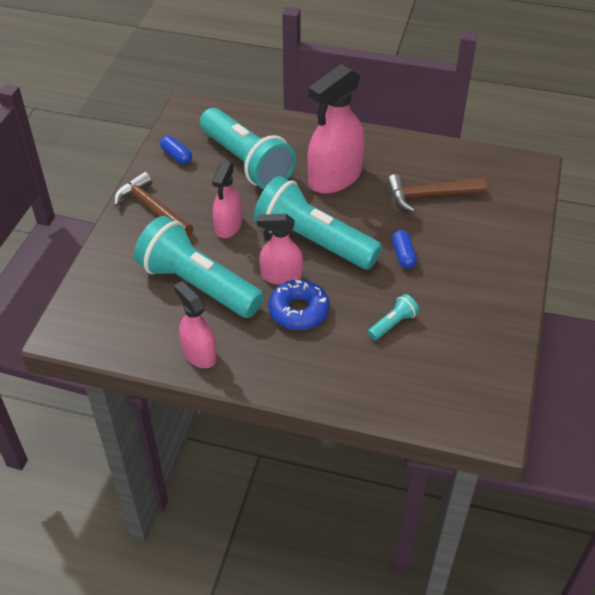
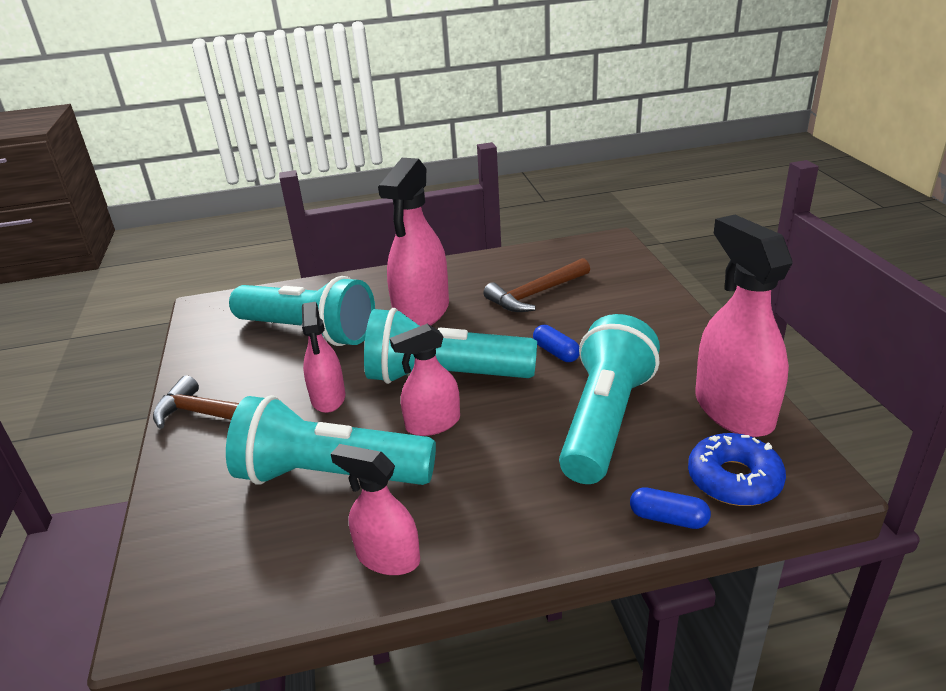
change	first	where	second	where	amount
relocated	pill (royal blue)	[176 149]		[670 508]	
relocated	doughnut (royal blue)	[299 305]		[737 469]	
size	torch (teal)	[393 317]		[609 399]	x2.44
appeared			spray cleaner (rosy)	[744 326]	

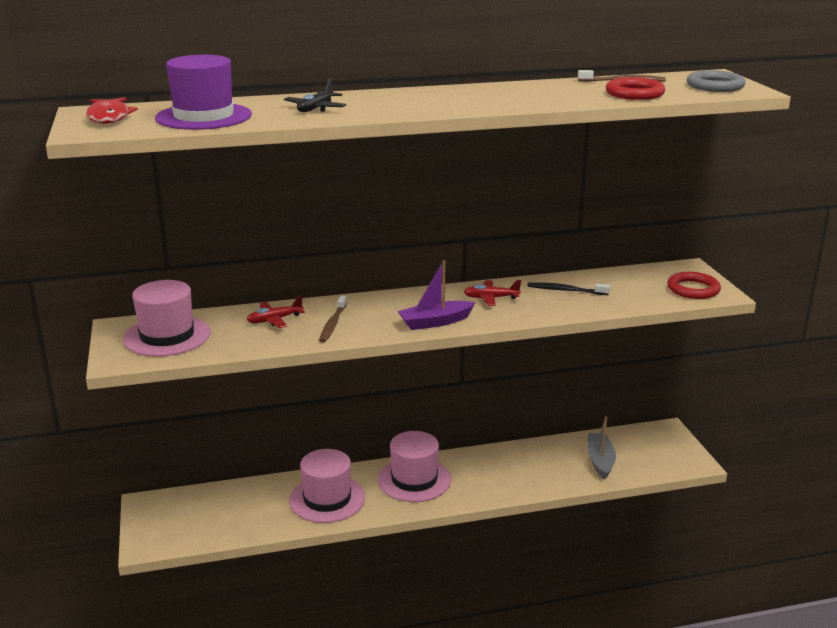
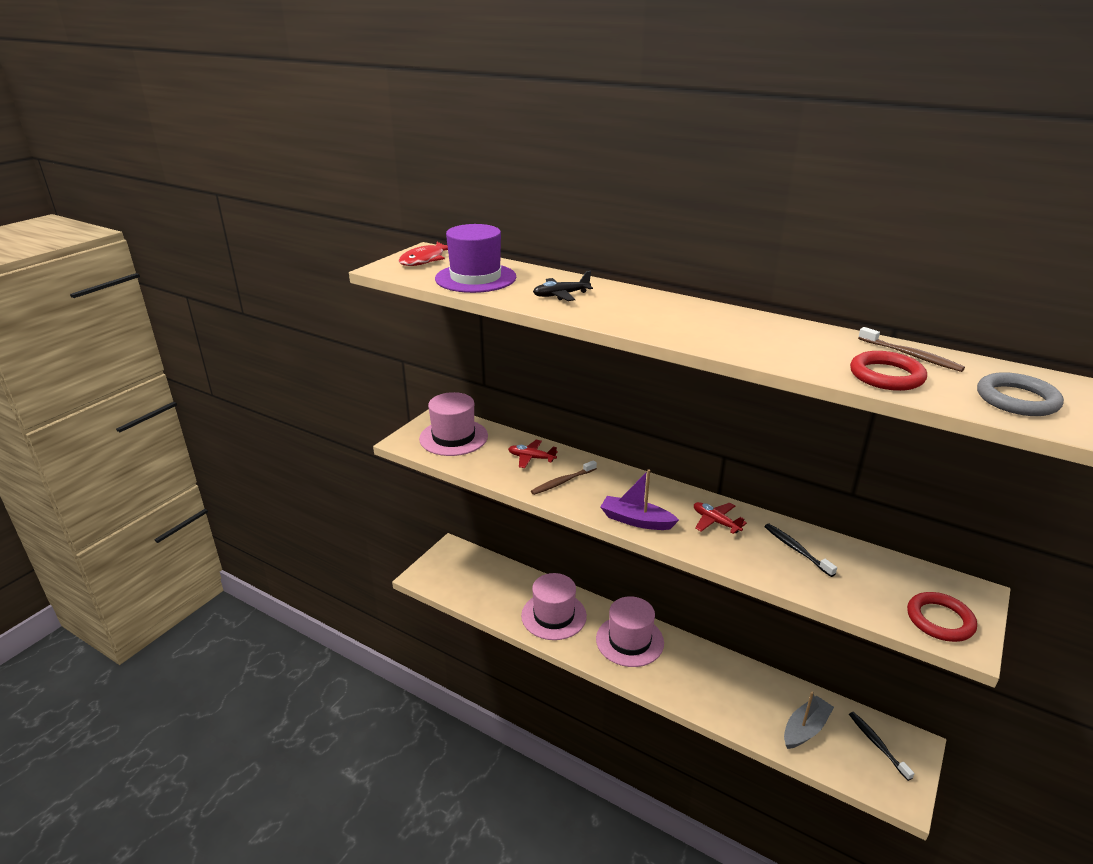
change	first	where	second	where	amount
appeared			tooth brush (jet-black)	[881 746]	

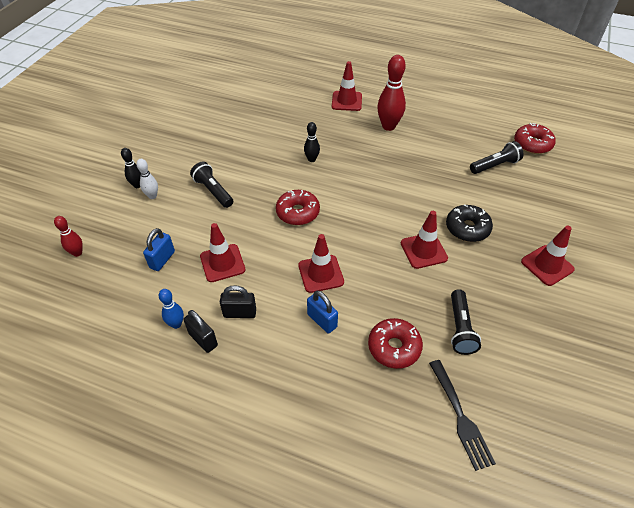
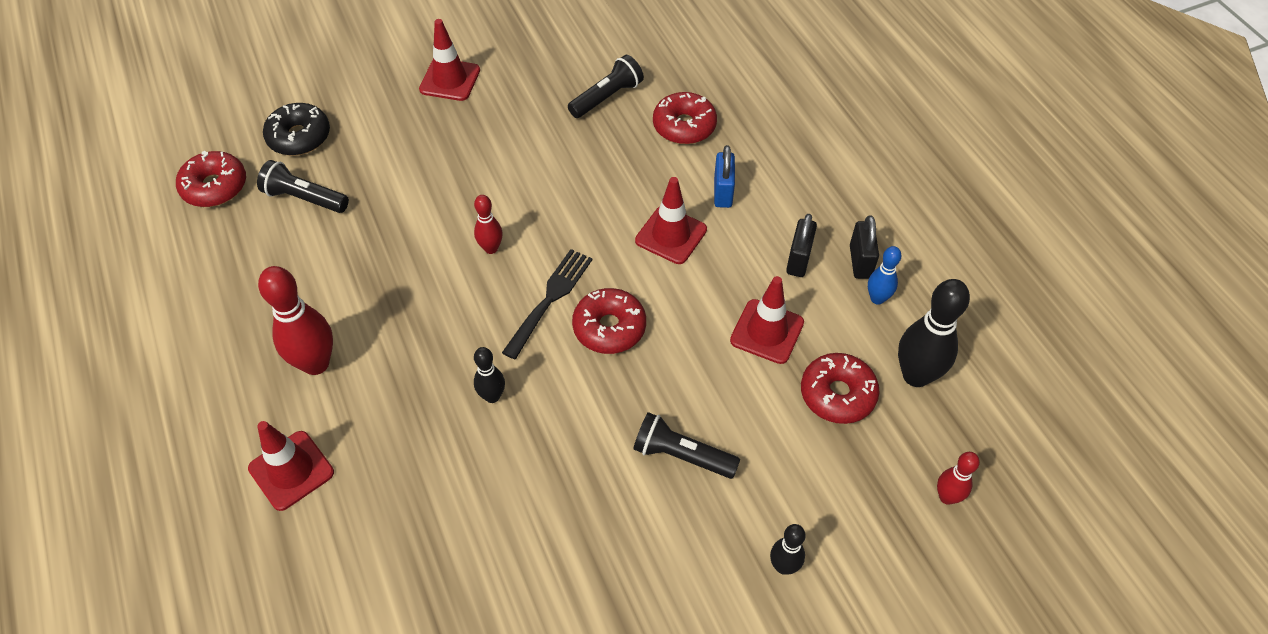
change	first	where	second	where	amount
missing	bowling pin (white)	[147 179]			
exchanged	padlock (royal blue)	[159 249]	doughnut (red)	[840 388]	
spun	torch (jet-black)	[211 185]		[686 445]	105 degrees clockwise
spun	padlock (jet-black)	[238 301]		[801 245]	60 degrees clockwise
missing	safety cone (red)	[424 240]			
relocated	dinner fork (jet-black)	[462 415]		[547 304]	
relocated	doughnut (jet-black)	[469 223]		[296 129]	
appeared			bowling pin (red)	[488 224]	
appeared			bowling pin (jet-black)	[934 333]	

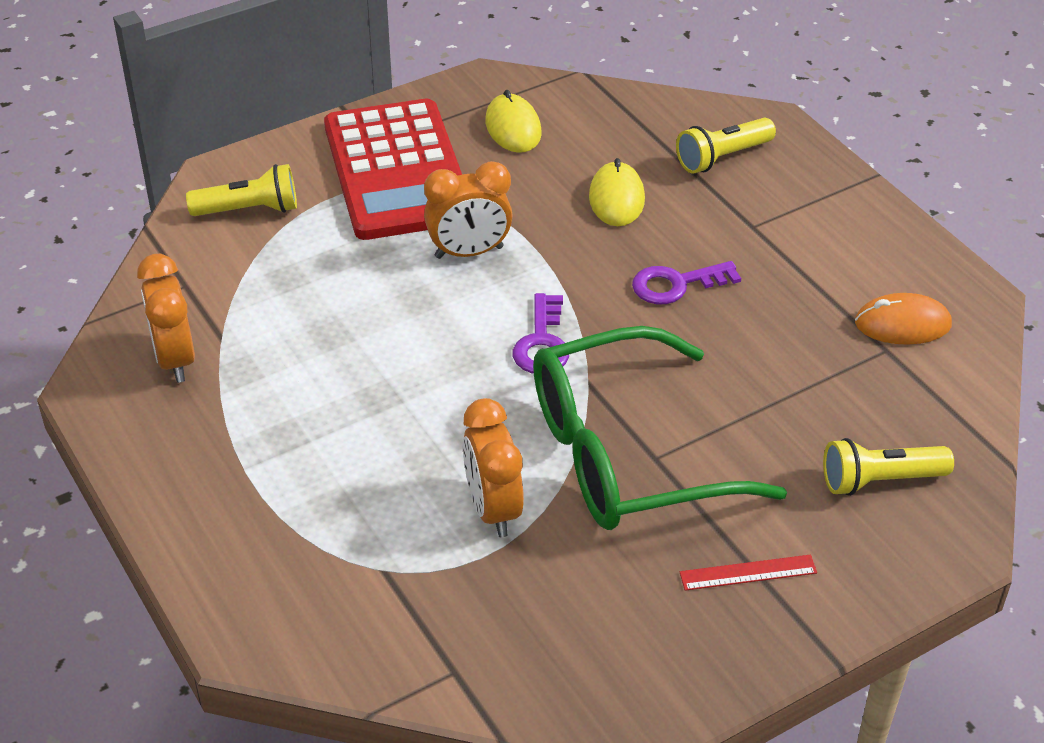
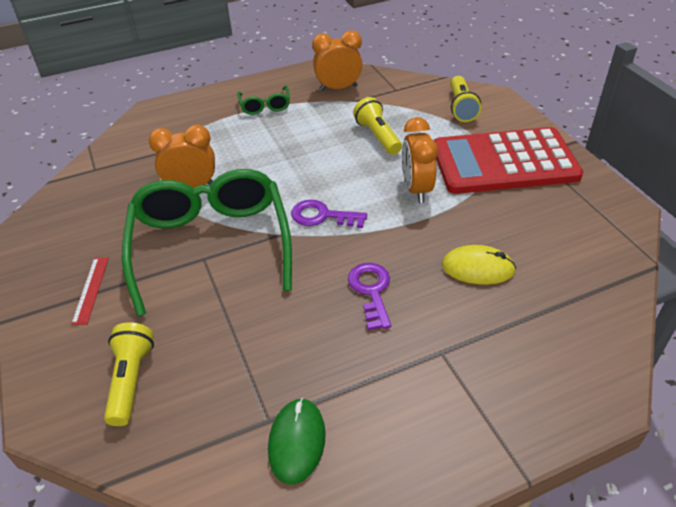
change	first	where	second	where	amount
missing	mouse (yellow)	[513 121]			
relocated	torch (yellow)	[726 145]		[377 126]	
colour	mouse (orange)	[903 319]	mouse (green)	[297 441]	
appeared			eyeglasses (green)	[263 100]	

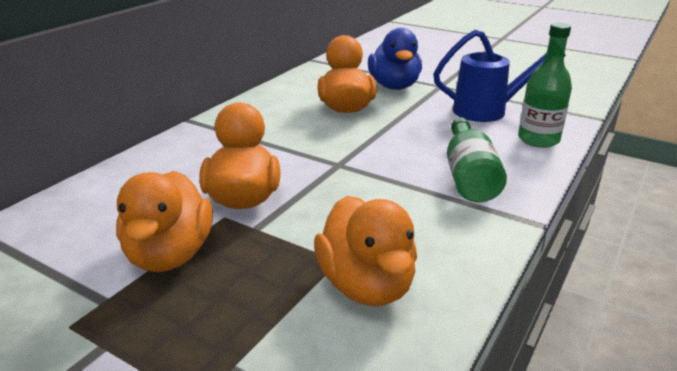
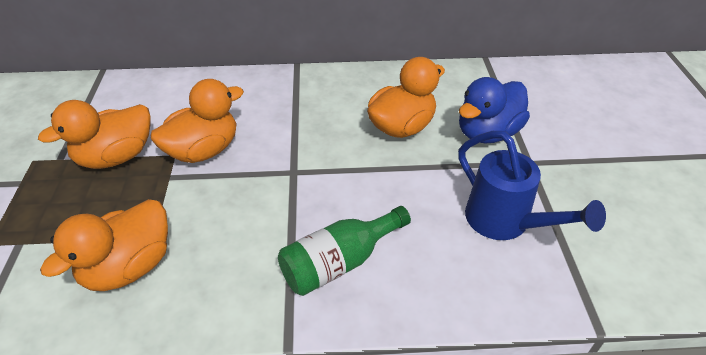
change	first	where	second	where	amount
missing	drink bottle (green)	[545 85]			

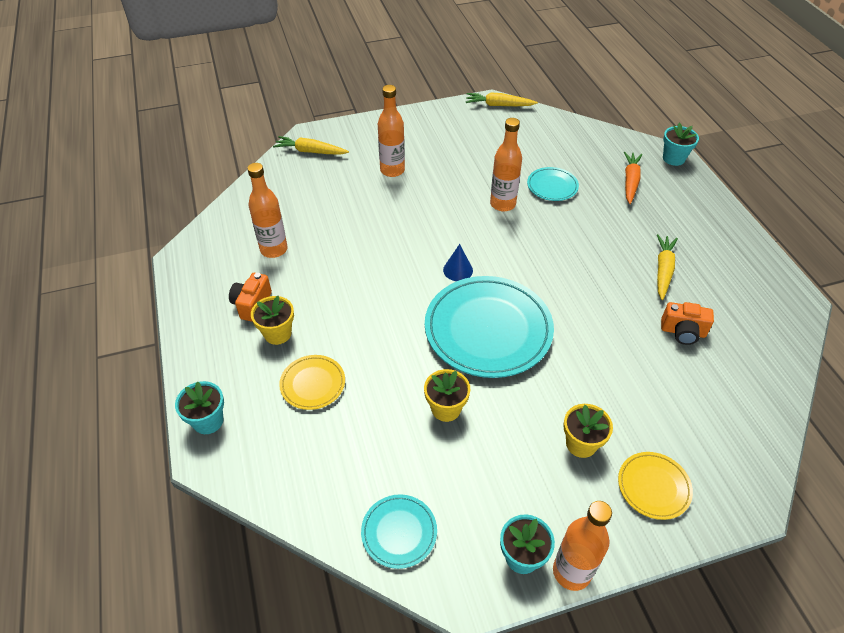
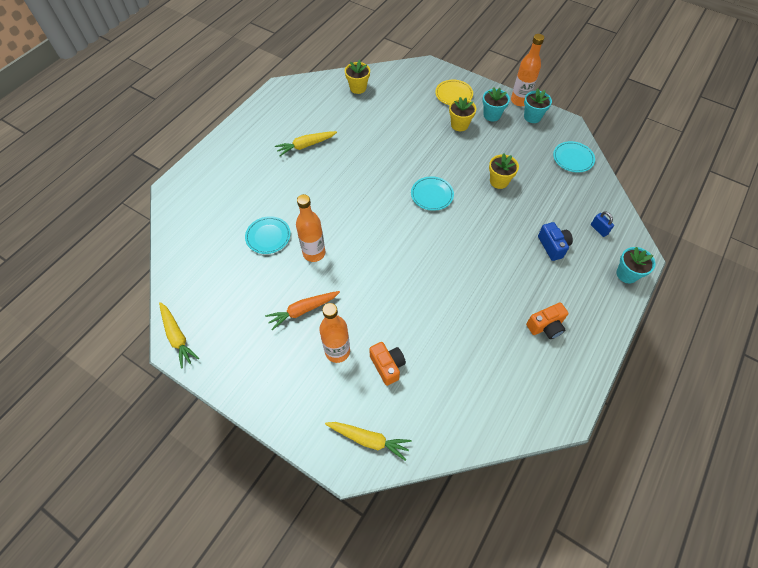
change	first	where	second	where	amount
missing	drink bottle (orange)	[267 210]			
relocated	flower pot (yellow)	[272 320]		[357 77]	
spun	carrot (yellow)	[311 145]		[368 441]	45 degrees counterclockwise
exchanged	flat dish (yellow)	[312 382]	camera (royal blue)	[555 241]	
size	flat dish (teal)	[489 327]		[432 193]	x0.48
missing	cone (royal blue)	[458 262]			
relocated	carrot (orange)	[633 178]		[302 310]	
relocated	camera (orange)	[687 323]		[387 364]	
relocated	flower pot (teal)	[681 144]		[496 104]	
appeared			padlock (royal blue)	[602 224]	

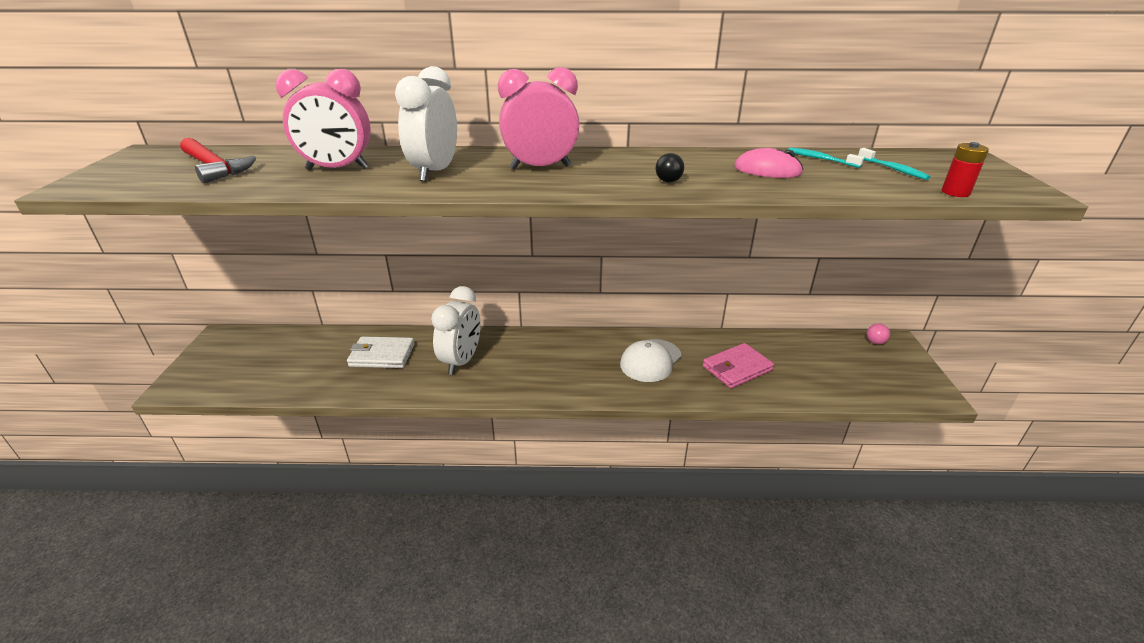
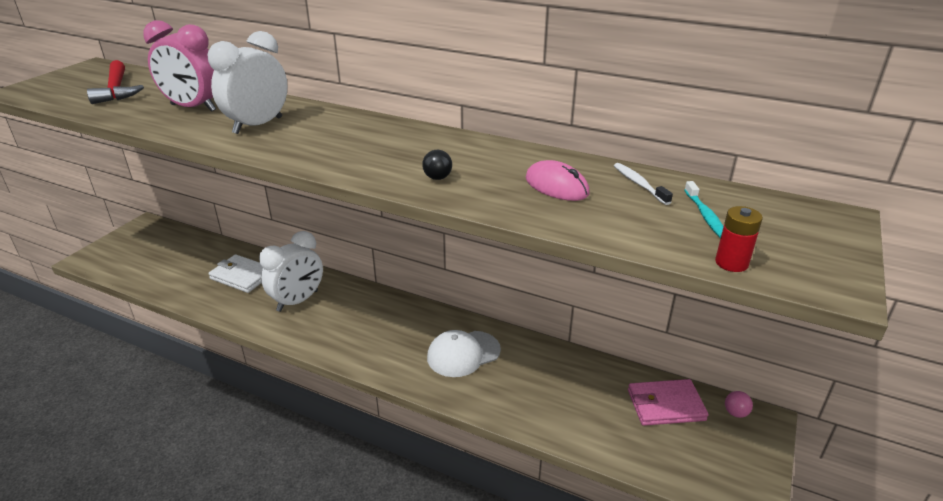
change	first	where	second	where	amount
missing	bedside clock (rosy)	[539 118]			
relocated	wallet (rosy)	[738 365]		[668 402]	
colour	tooth brush (teal)	[826 158]	tooth brush (white)	[643 184]	

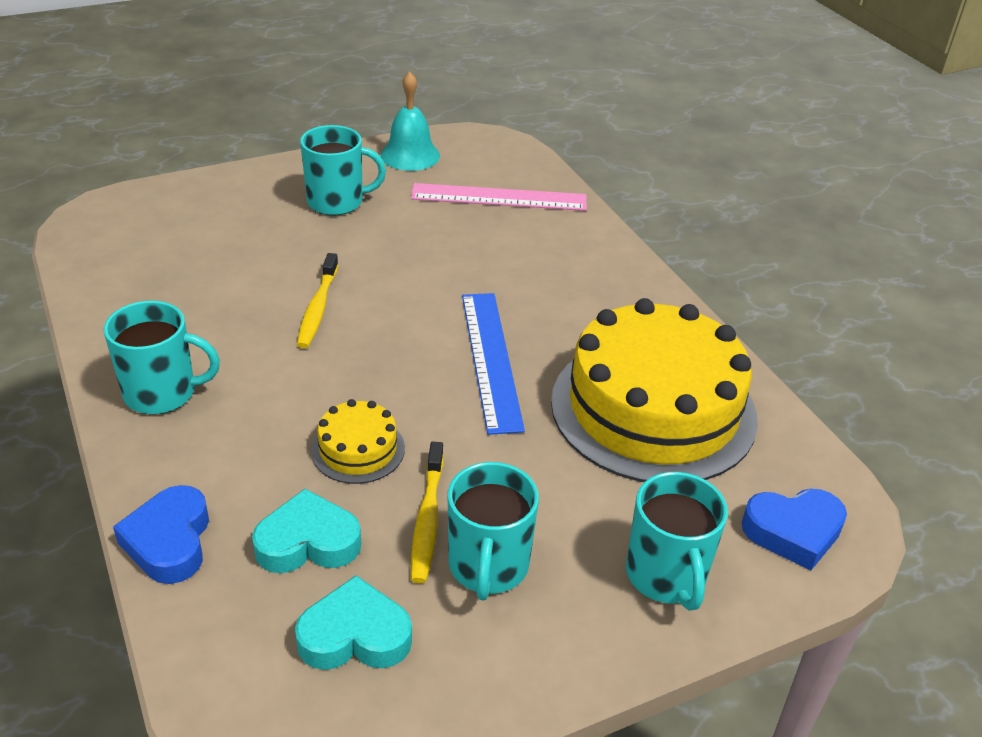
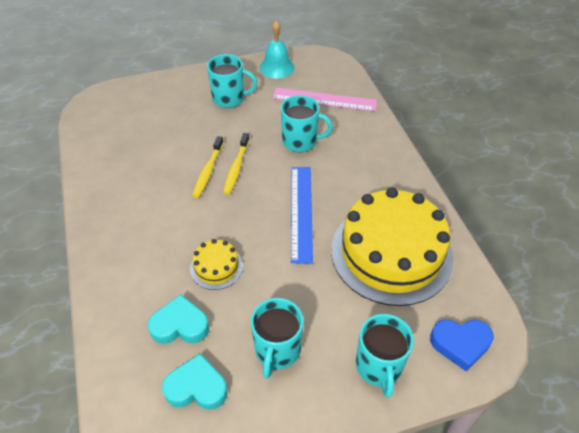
change	first	where	second	where	amount
relocated	coffee mug (teal)	[162 358]		[307 123]	
missing	heart shape (royal blue)	[161 534]			
relocated	tooth brush (yellow)	[427 512]		[236 164]	

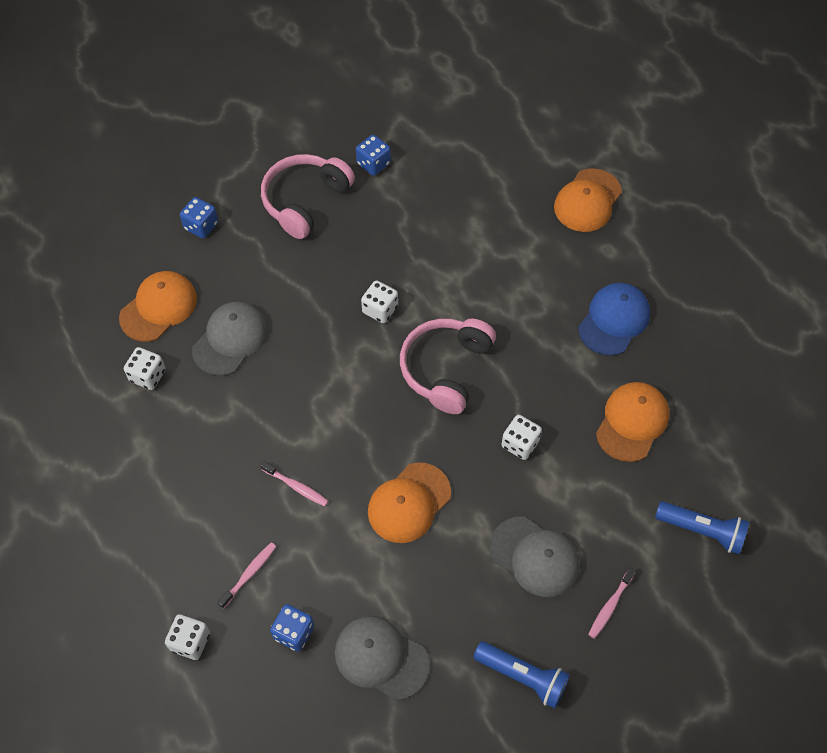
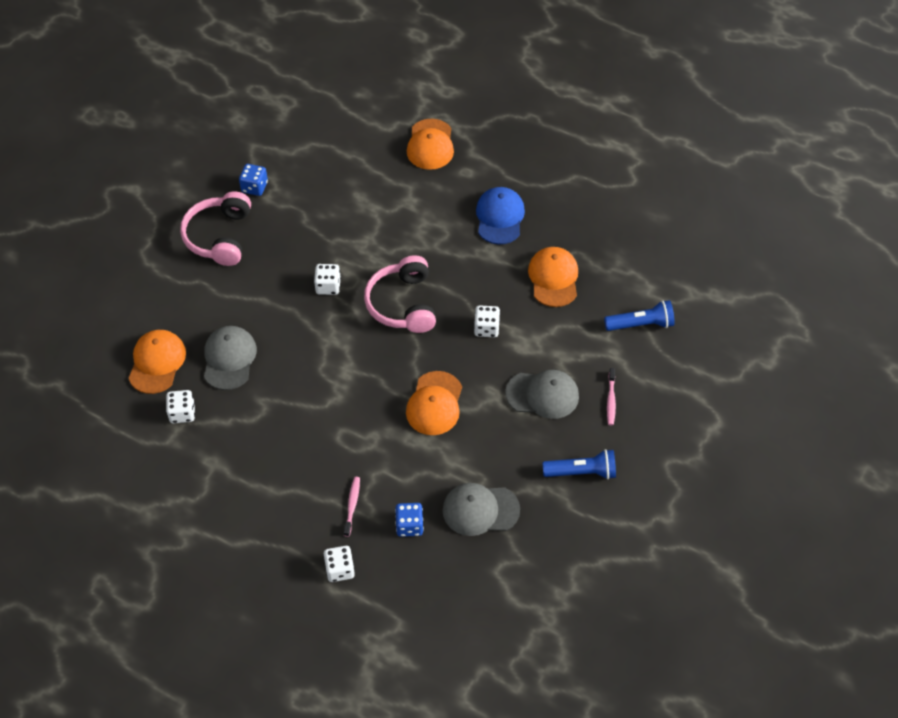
change	first	where	second	where	amount
missing	game die (royal blue)	[199 218]			
missing	tooth brush (rosy)	[294 483]			

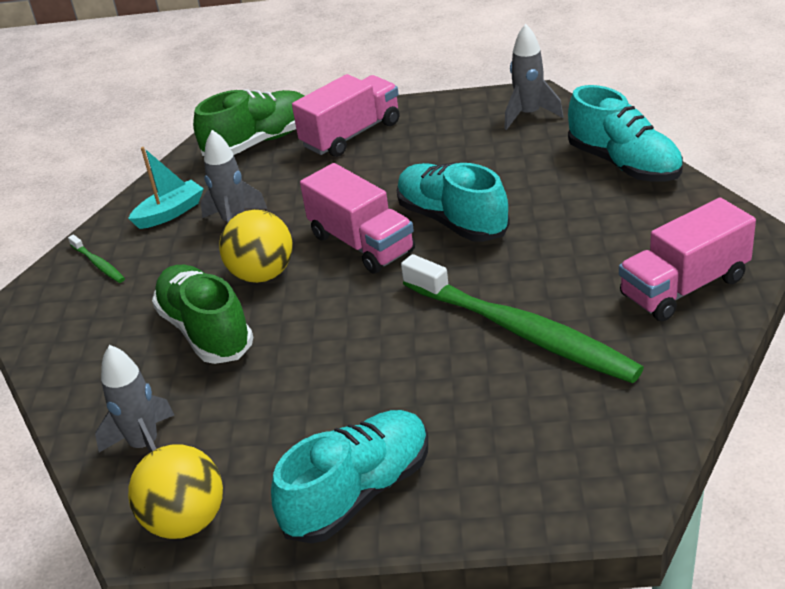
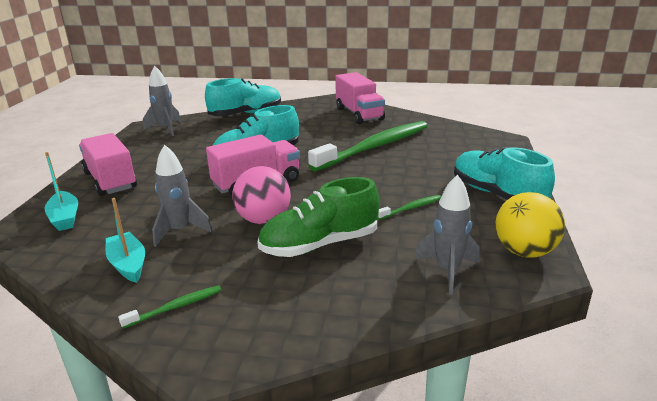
change	first	where	second	where	amount
exchanged	sneaker (green)	[248 122]	toy boat (teal)	[61 191]	
colour	play ball (yellow)	[256 246]	play ball (rosy)	[261 195]	
appeared			tooth brush (green)	[409 207]	

